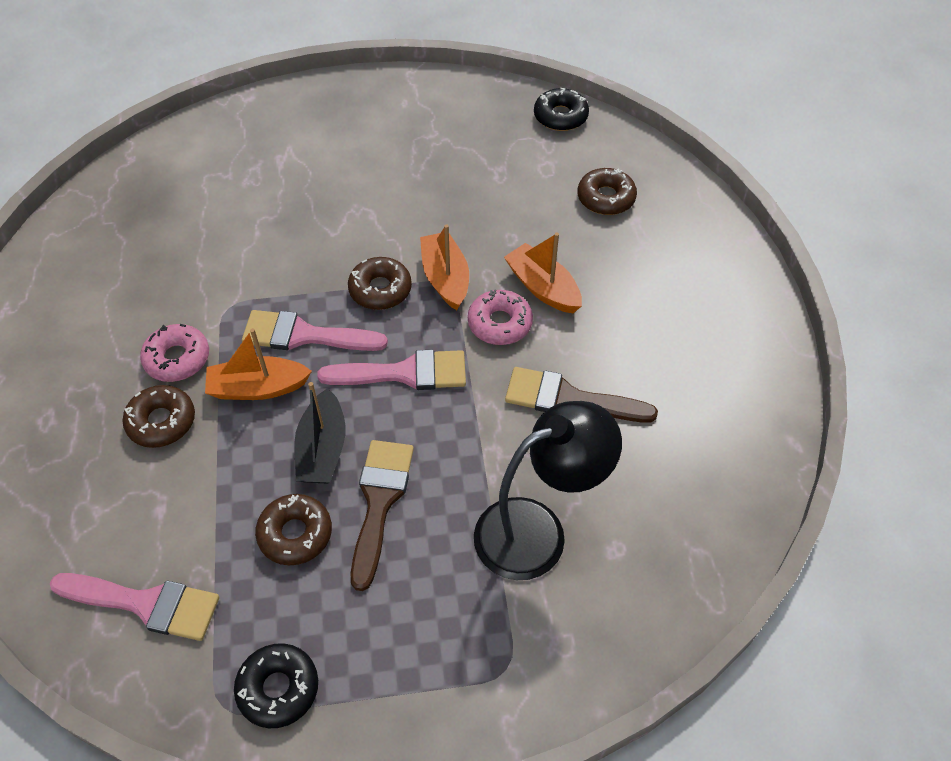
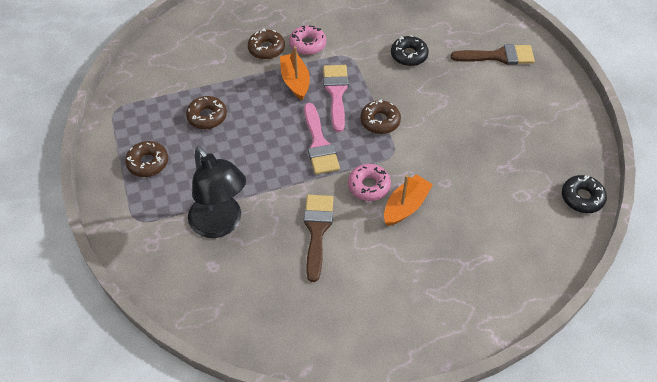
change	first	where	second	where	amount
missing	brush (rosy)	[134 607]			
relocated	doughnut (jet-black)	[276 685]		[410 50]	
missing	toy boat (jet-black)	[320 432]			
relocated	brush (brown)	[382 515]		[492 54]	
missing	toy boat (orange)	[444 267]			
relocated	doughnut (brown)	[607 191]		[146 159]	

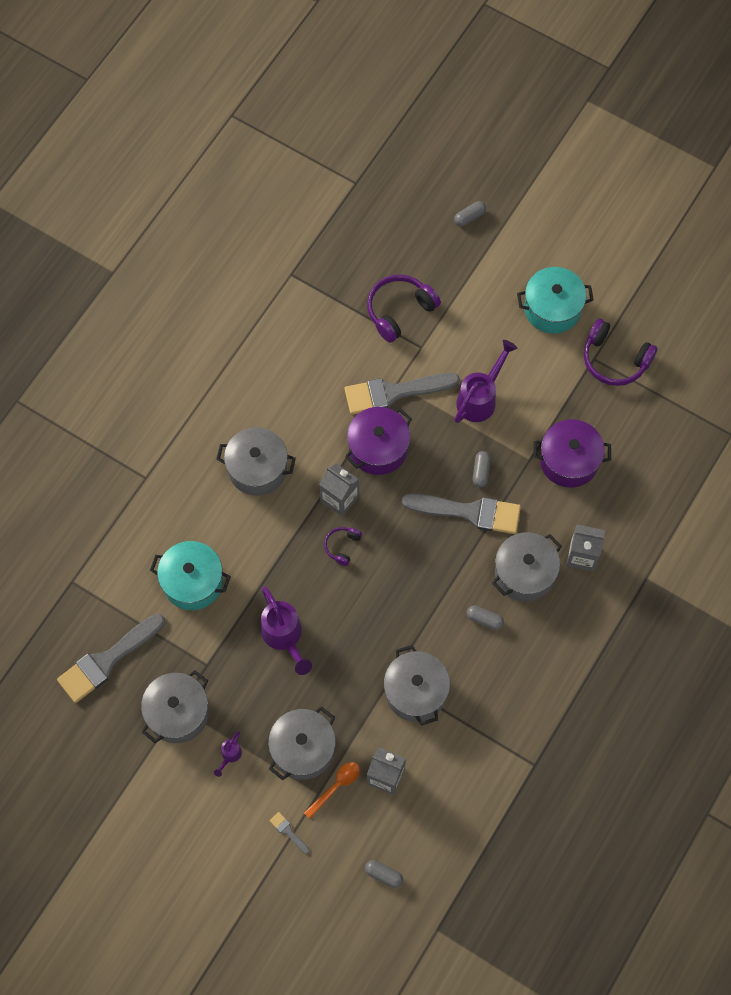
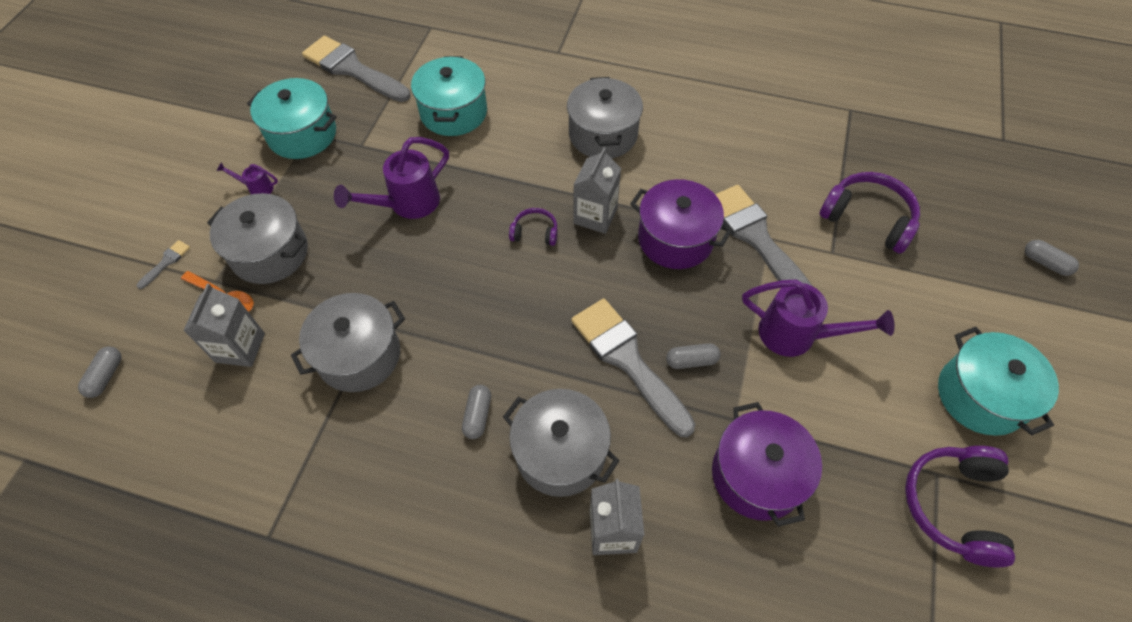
change	first	where	second	where	amount
colour	stockpot (gray)	[175 706]	stockpot (teal)	[292 118]	
spun	brush (gray)	[461 514]		[633 367]	150 degrees clockwise

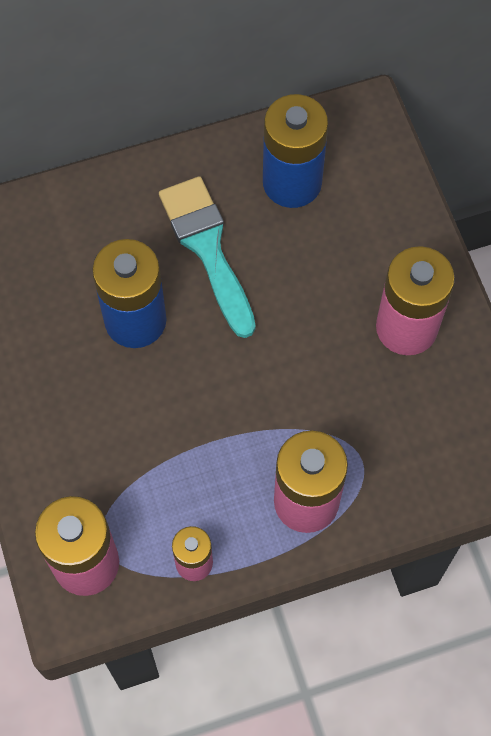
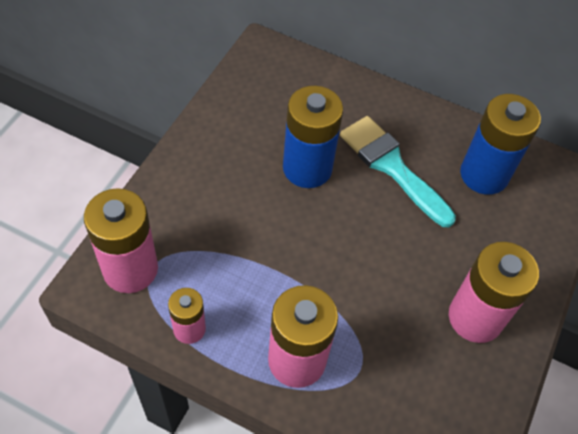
change	first	where	second	where	amount
spun	brush (teal)	[207 257]		[398 171]	60 degrees counterclockwise

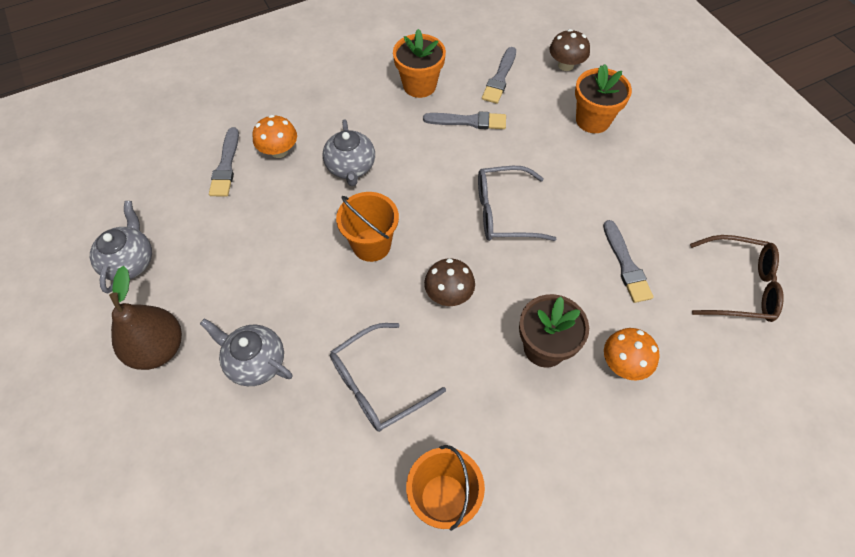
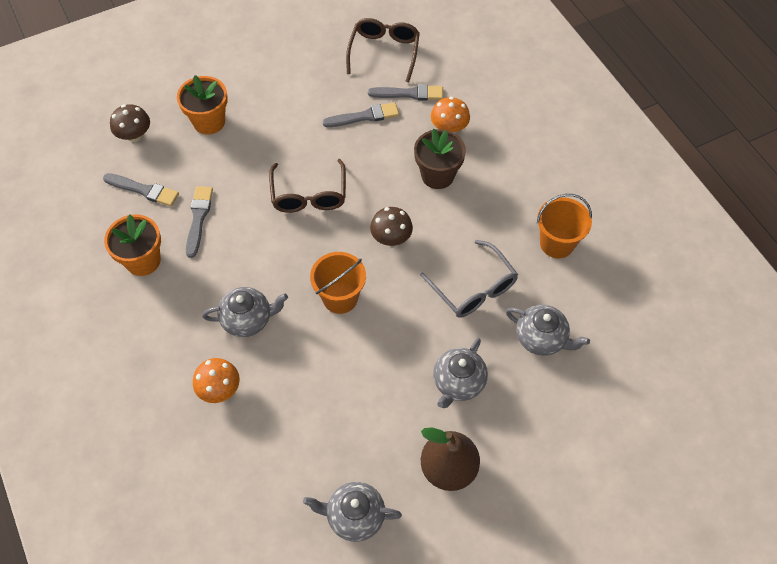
change	first	where	second	where	amount
relocated	brush (gray)	[224 162]		[405 92]	
colour	eyeglasses (gray)	[517 203]	eyeglasses (brown)	[307 186]	
appeared			teapot (gray)	[548 330]	

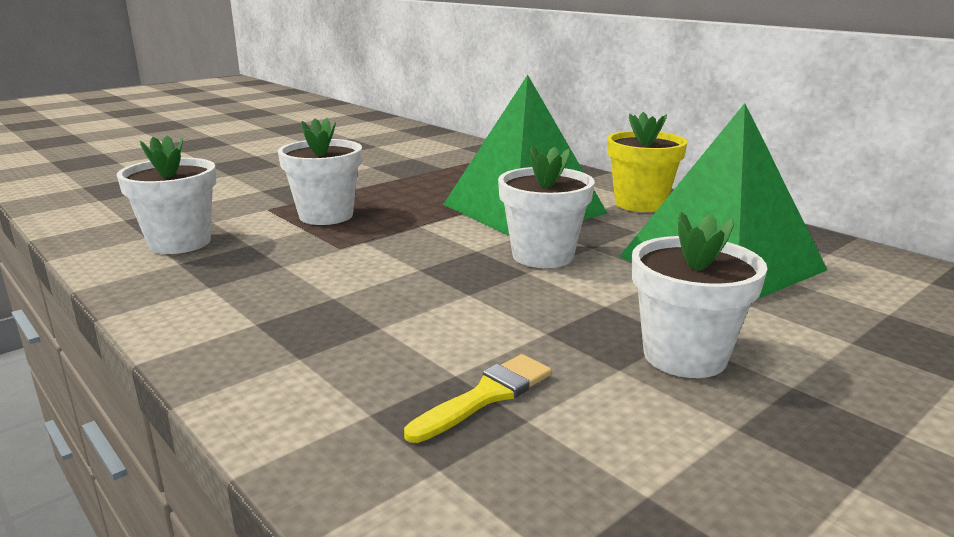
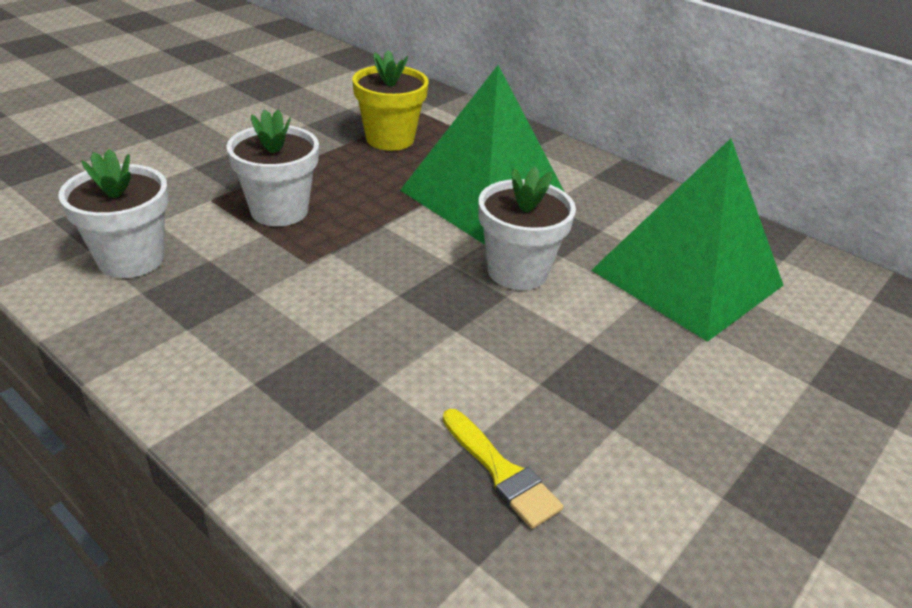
change	first	where	second	where	amount
spun	brush (yellow)	[478 398]		[503 469]	105 degrees clockwise
relocated	flower pot (yellow)	[647 162]		[390 100]	
missing	flower pot (white)	[699 295]			

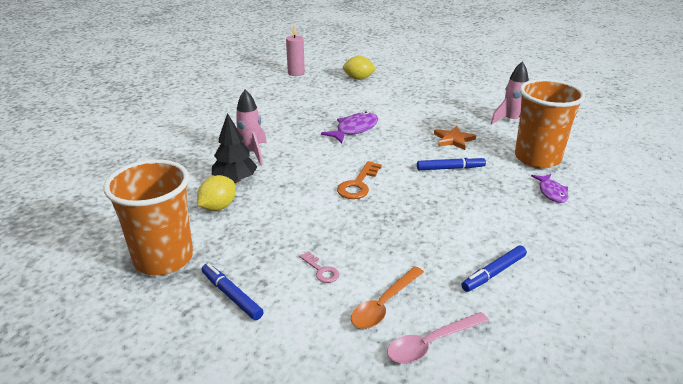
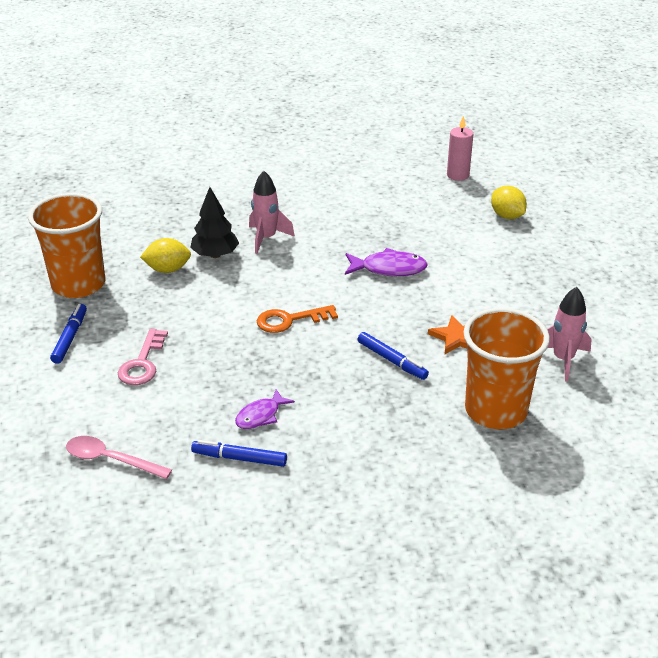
change	first	where	second	where	amount
size	latchkey (rosy)	[319 267]		[143 357]	x1.67
missing	tablespoon (orange)	[387 297]			
relocated	fish figure (royal purple)	[549 188]		[265 409]	

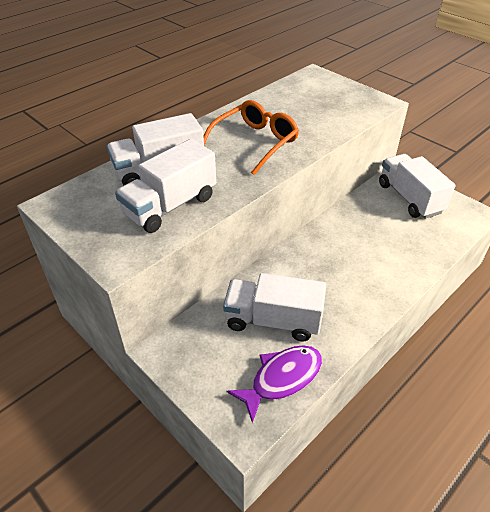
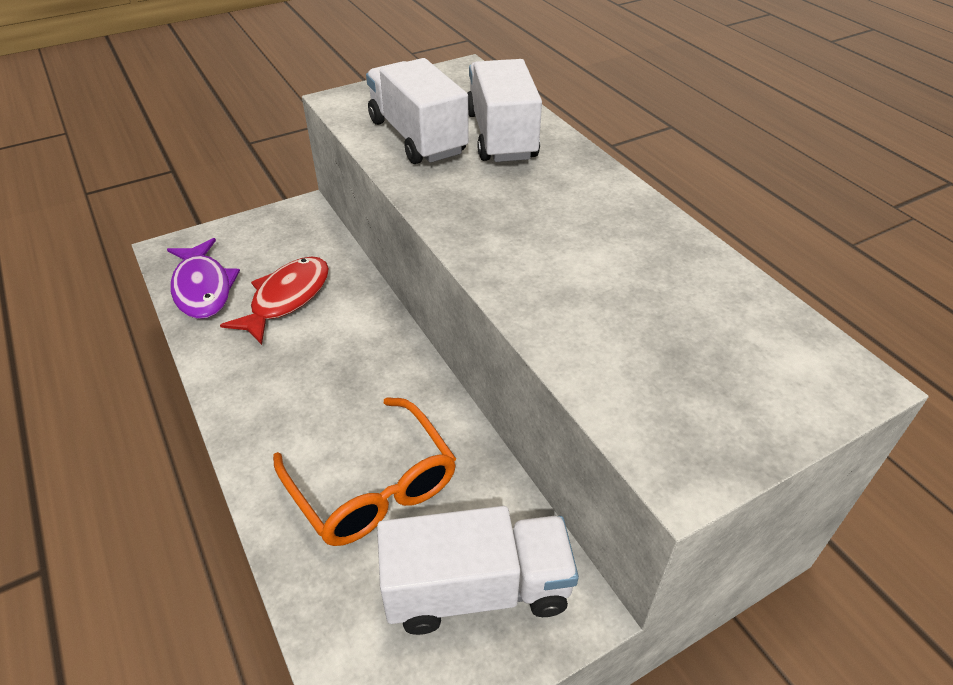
change	first	where	second	where	amount
relocated	eyeglasses (orange)	[251 137]		[364 471]	
exchanged	truck (white)	[274 307]	fish figure (red)	[274 300]	

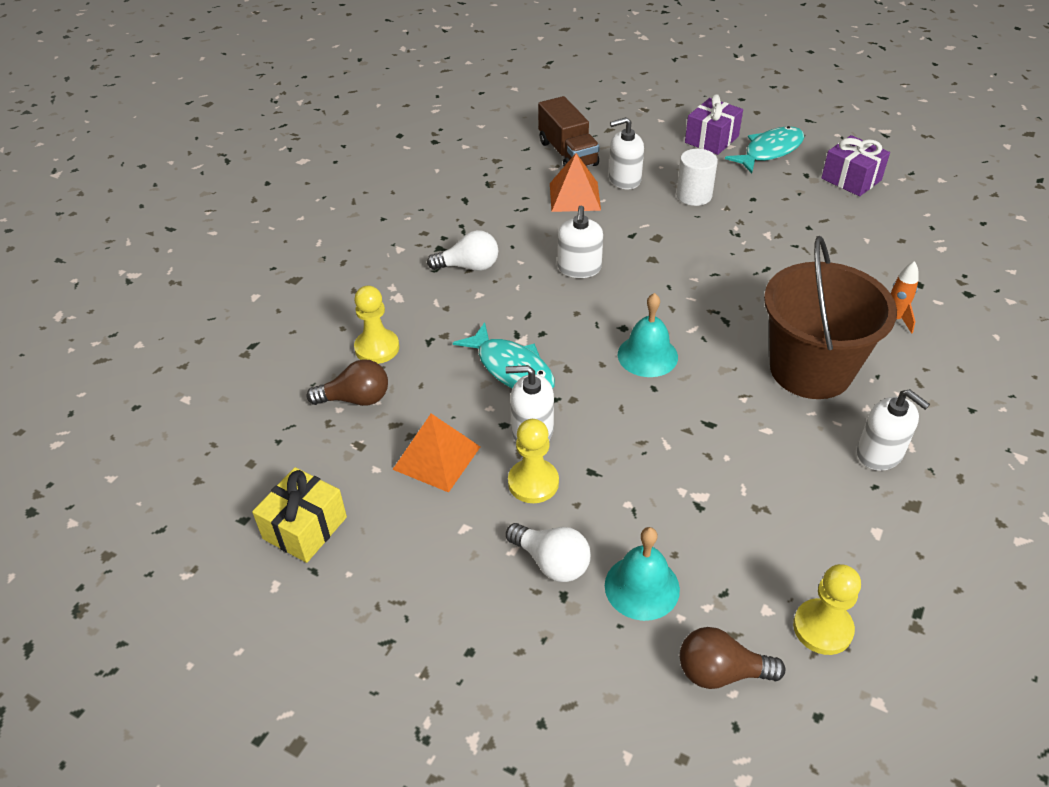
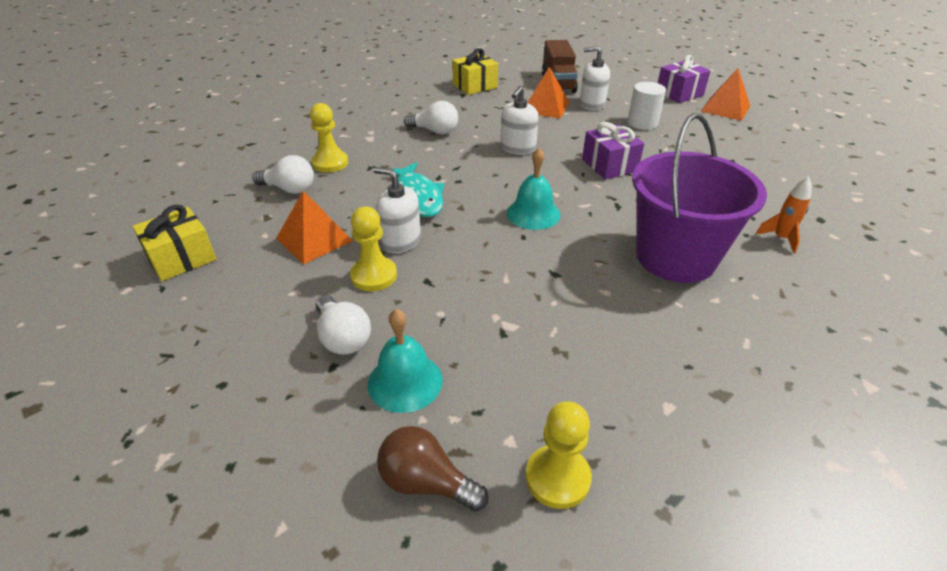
change	first	where	second	where	amount
colour	light bulb (brown)	[347 382]	light bulb (white)	[283 174]	
exchanged	fish figure (teal)	[764 149]	pyramid shape (orange)	[725 94]	
colour	bucket (brown)	[830 317]	bucket (royal purple)	[699 198]	
relocated	wrapped gift (royal purple)	[855 165]		[613 151]	
missing	soap pump (white)	[893 430]			
appeared			wrapped gift (yellow)	[475 71]	

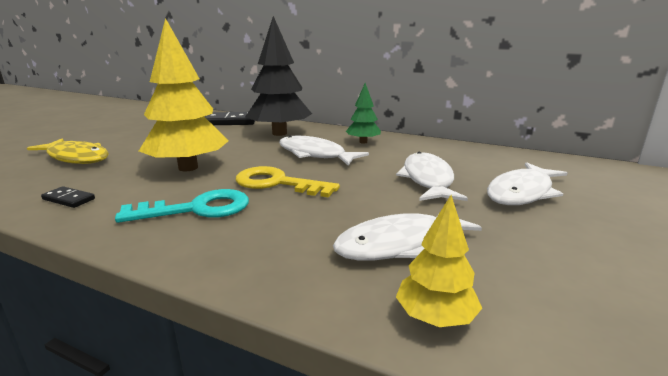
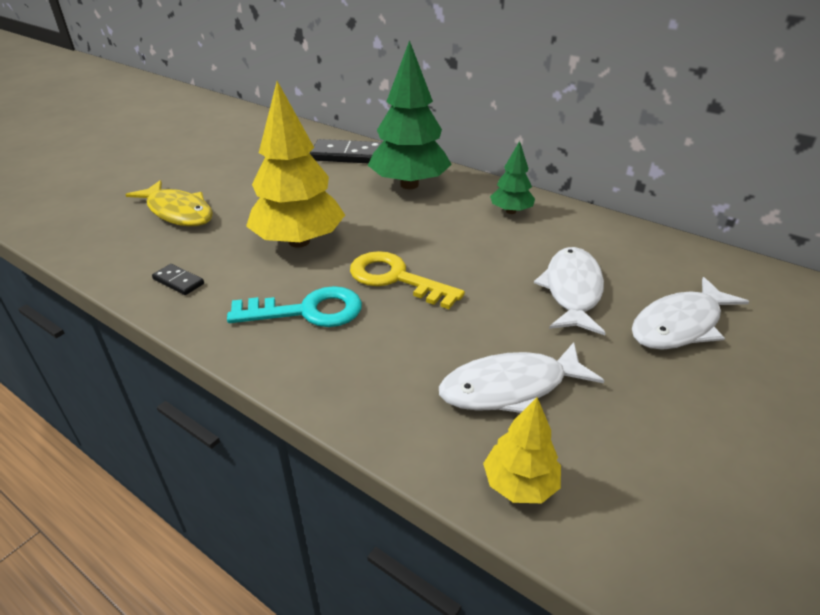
change	first	where	second	where	amount
colour	tree (jet-black)	[278 76]	tree (green)	[410 114]	
missing	fish figure (white)	[324 151]			

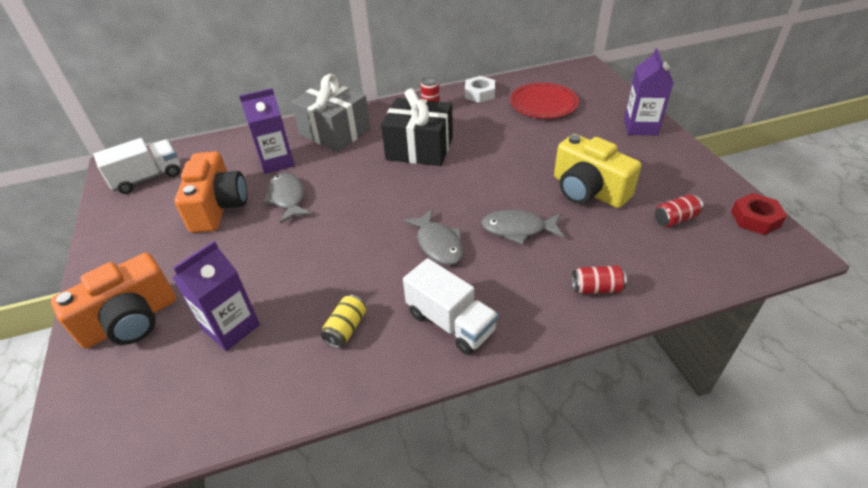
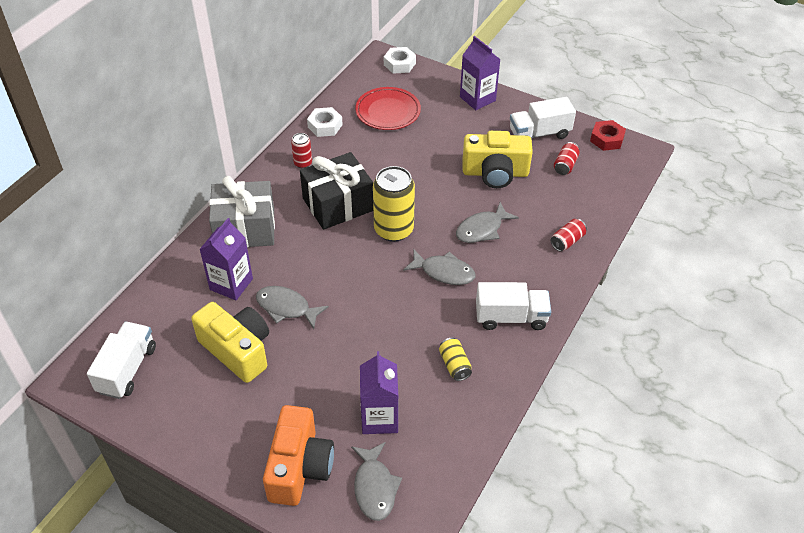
change	first	where	second	where	amount
colour	camera (orange)	[211 192]	camera (yellow)	[230 342]	
appeared			fish figure (gray)	[376 481]	
appeared			tin (yellow)	[394 204]	
appeared			hexagon nut (white)	[400 60]	
appeared			truck (white)	[543 118]	

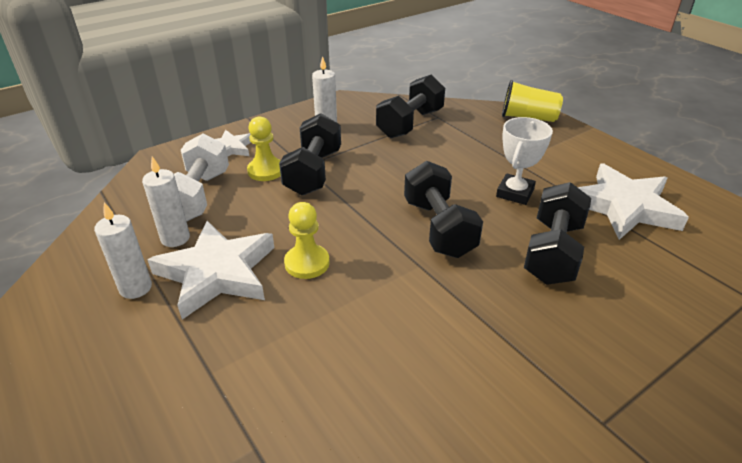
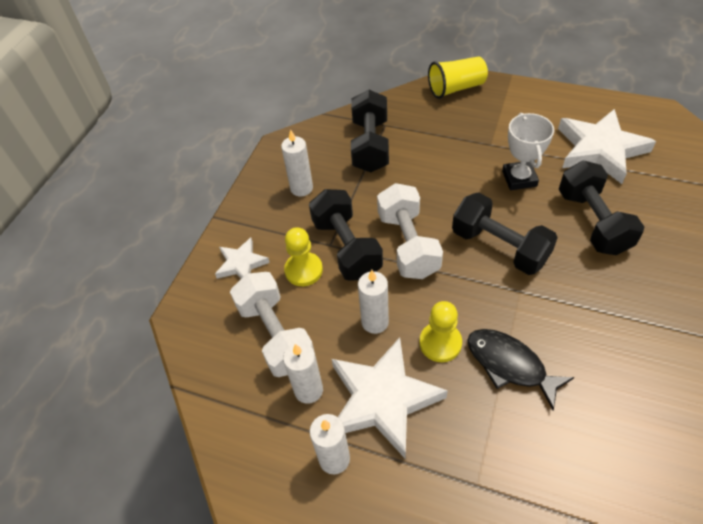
change	first	where	second	where	amount
appeared			pillar candle (white)	[373 302]	
appeared			free weight (white)	[410 231]	
appeared			fish figure (jet-black)	[520 369]	

